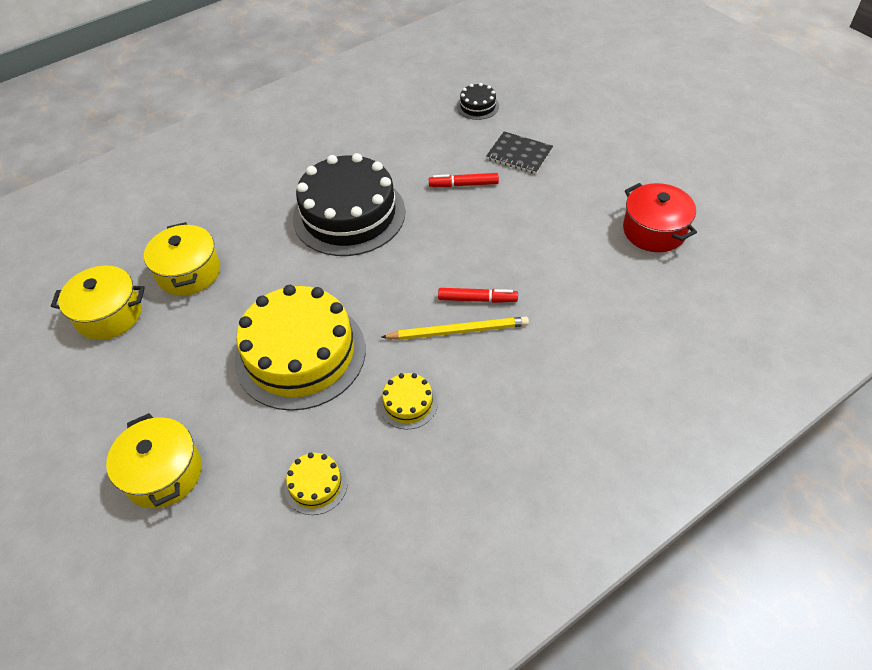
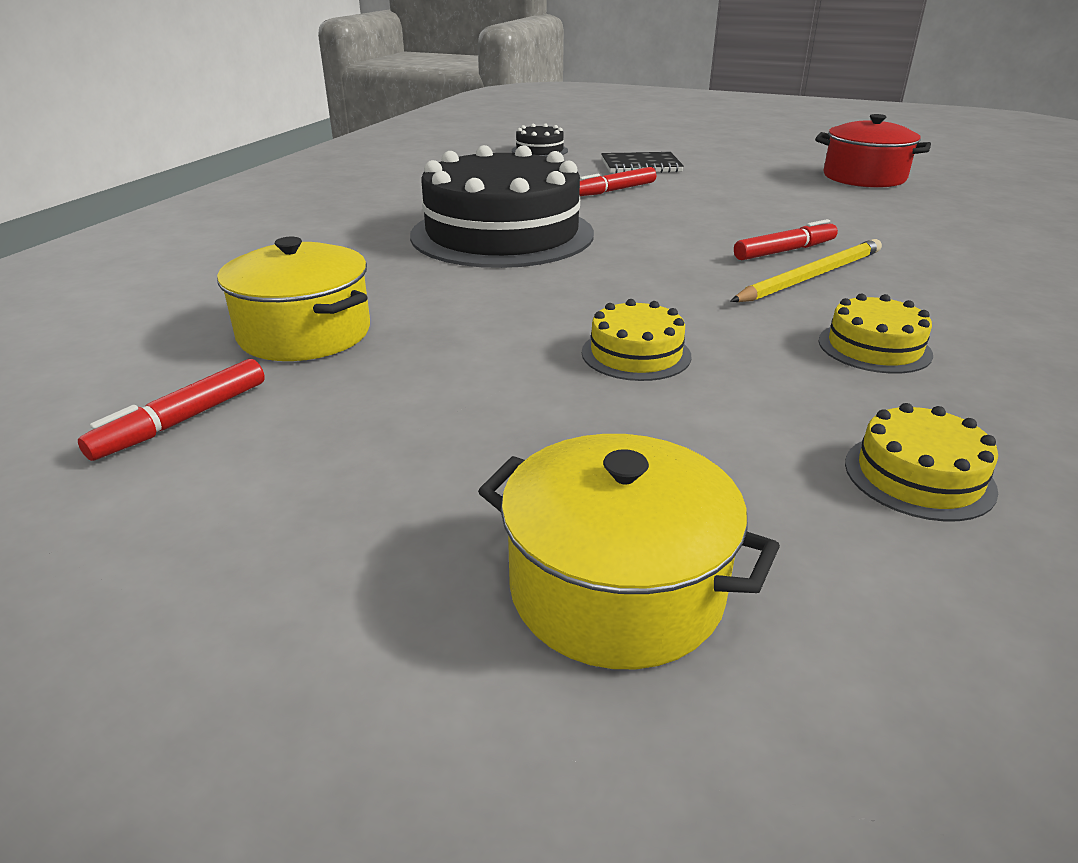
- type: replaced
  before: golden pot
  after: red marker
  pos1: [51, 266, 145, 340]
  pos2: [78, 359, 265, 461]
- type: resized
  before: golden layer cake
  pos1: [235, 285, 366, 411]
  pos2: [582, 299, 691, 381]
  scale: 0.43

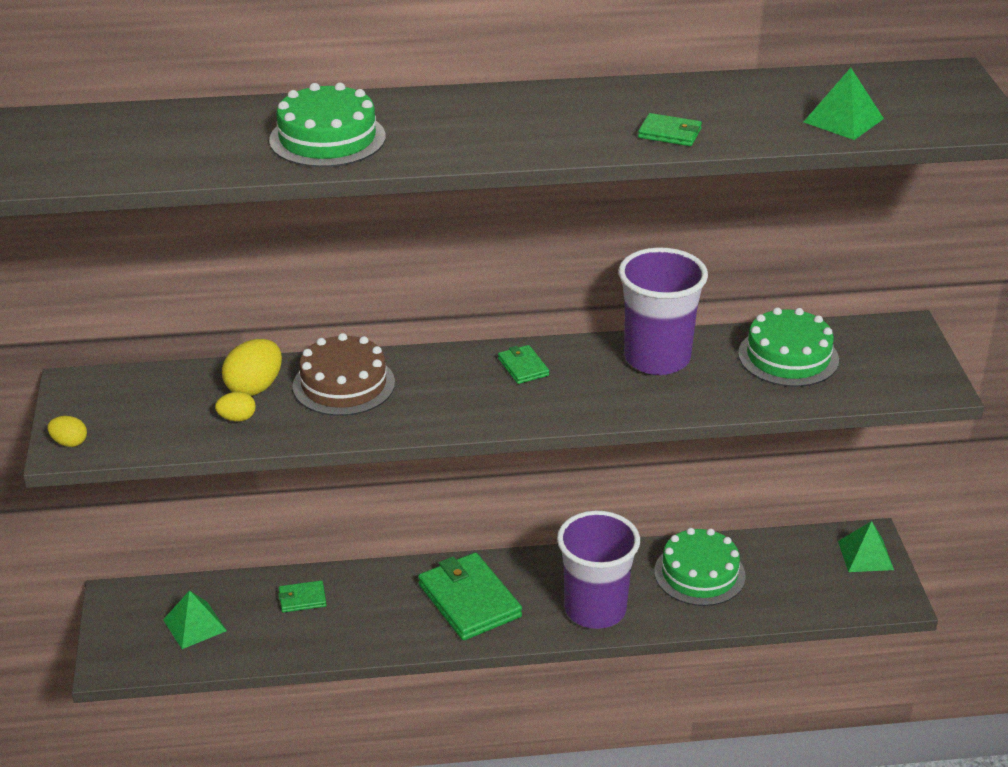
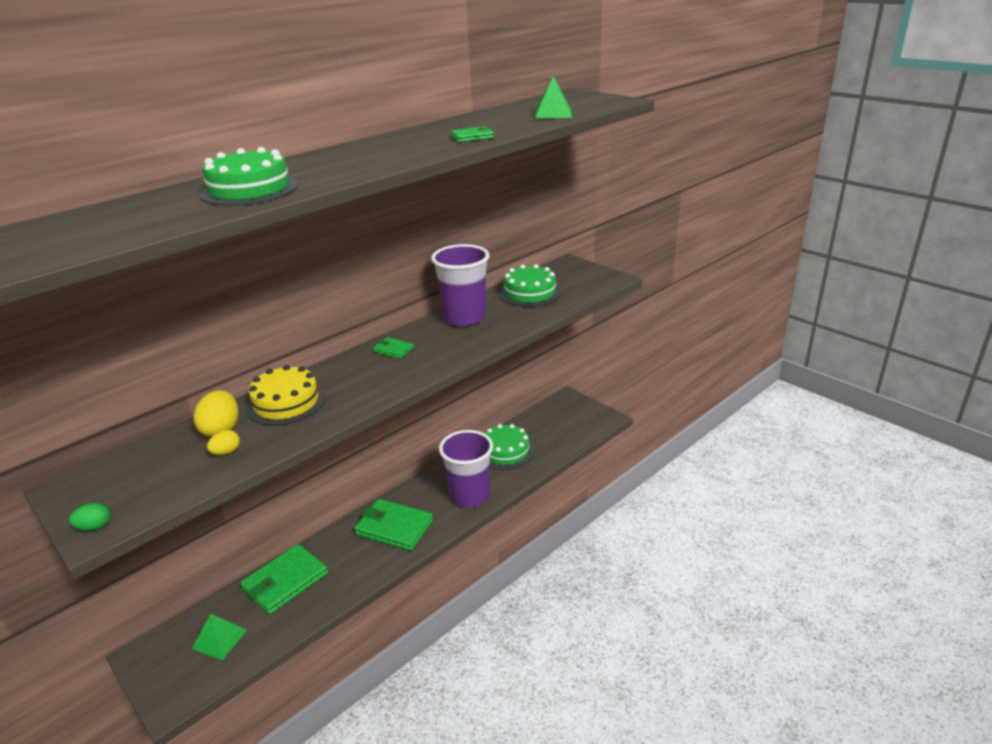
- type: recoloured
  before: dark brown layer cake
  after: golden layer cake
  pos1: [292, 333, 395, 416]
  pos2: [246, 365, 326, 426]
- type: recoloured
  before: golden egg
  after: green egg
  pos1: [48, 416, 87, 447]
  pos2: [69, 503, 111, 531]
- type: removed
  before: green solid pyramid
  pos1: [838, 521, 894, 572]
- type: resized
  before: green billfold
  pos1: [278, 580, 326, 613]
  pos2: [240, 544, 328, 615]
  scale: 2.11

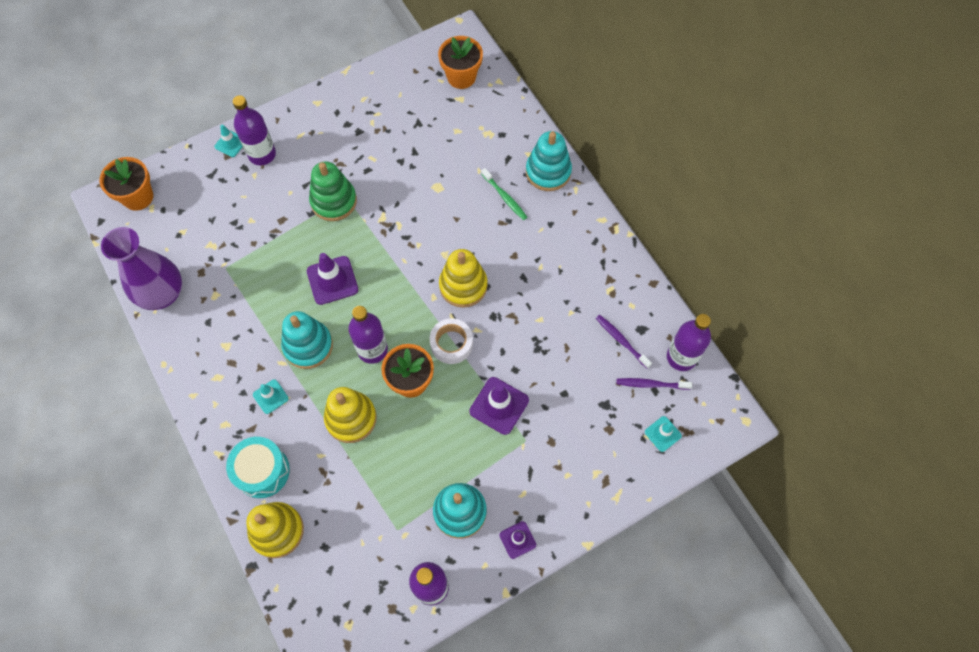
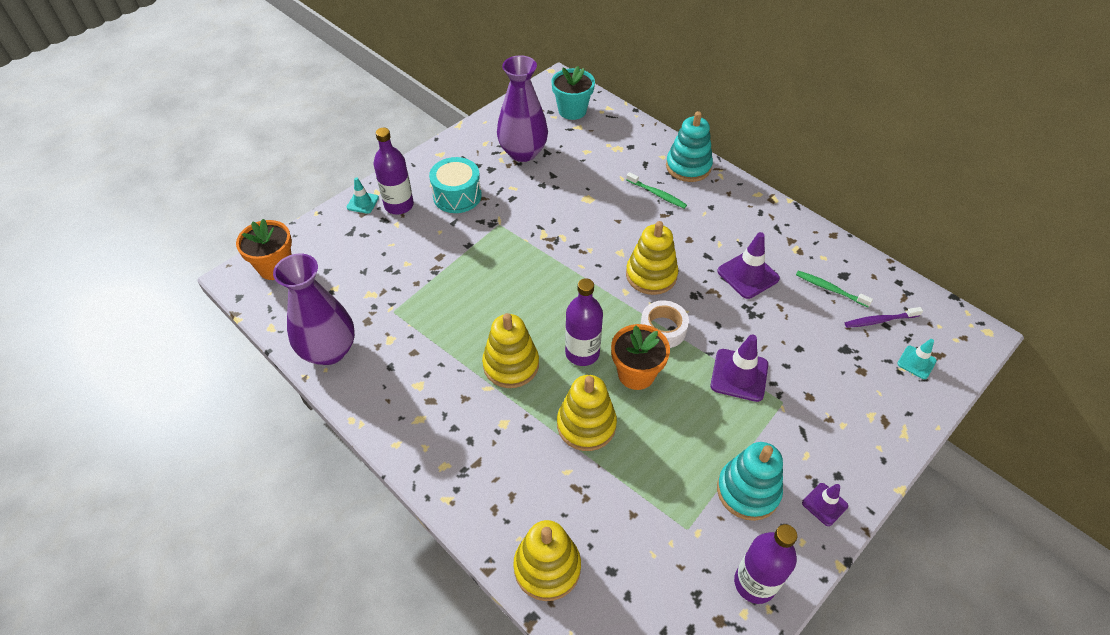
- type: recoloured
  before: orange-coloured flower pot
  after: teal flower pot
  pos1: [438, 36, 483, 89]
  pos2: [551, 66, 595, 120]
- type: removed
  before: green stacking toy
  pos1: [309, 162, 357, 221]
- type: moved
  before: royal purple safety cone
  pos1: [307, 253, 358, 305]
  pos2: [717, 232, 780, 299]
- type: recoloured
  before: teal stacking toy
  after: golden stacking toy
  pos1: [281, 311, 333, 369]
  pos2: [482, 313, 539, 388]
- type: removed
  before: royal purple bottle
  pos1: [667, 314, 711, 371]
- type: recoloured
  before: royal purple toothbrush
  after: green toothbrush
  pos1: [596, 315, 652, 368]
  pos2: [796, 271, 873, 307]
- type: removed
  before: teal safety cone
  pos1: [253, 379, 289, 414]
- type: moved
  before: teal snare drum
  pos1: [226, 437, 290, 498]
  pos2: [429, 157, 482, 213]
- type: added
  after: royal purple flower vase
  pos2: [497, 55, 548, 162]

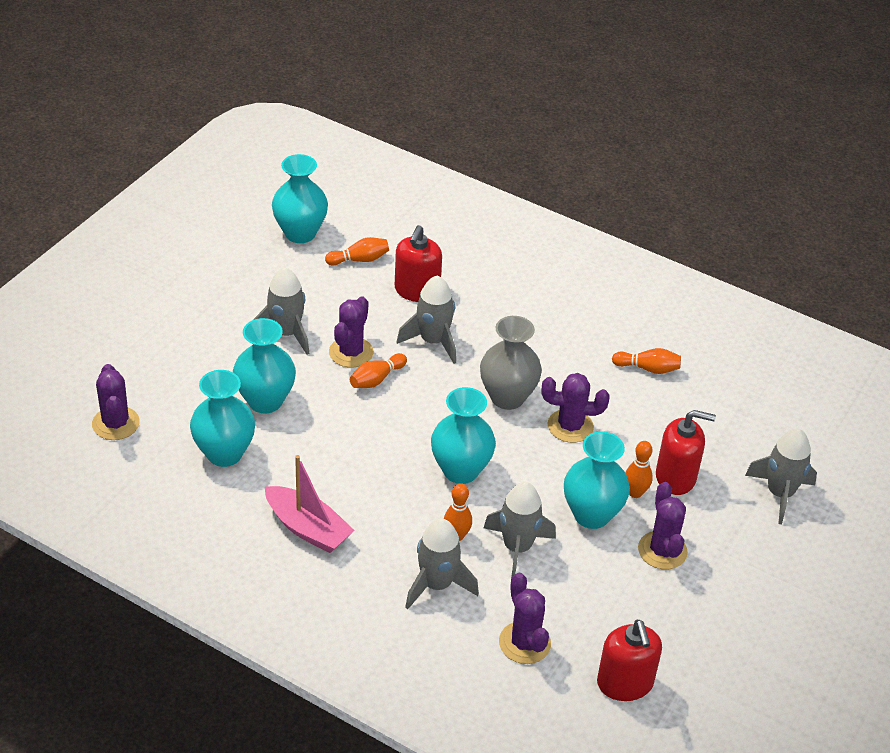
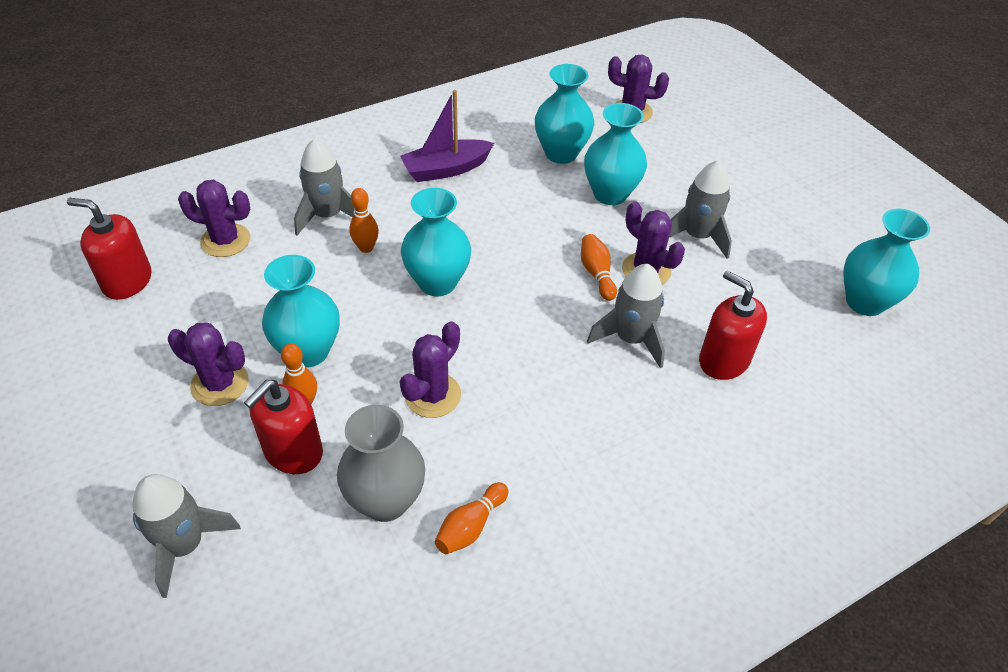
- type: removed
  before: orange-coloured bowling pin
  pos1: [325, 237, 389, 266]
- type: moved
  before: ash-grey flower vase
  pos1: [480, 316, 542, 410]
  pos2: [337, 405, 425, 522]
- type: recoloured
  before: rose-pink boat
  after: royal purple boat
  pos1: [265, 455, 355, 553]
  pos2: [400, 90, 494, 182]
- type: removed
  before: ash-grey toy rocket
  pos1: [484, 482, 556, 578]

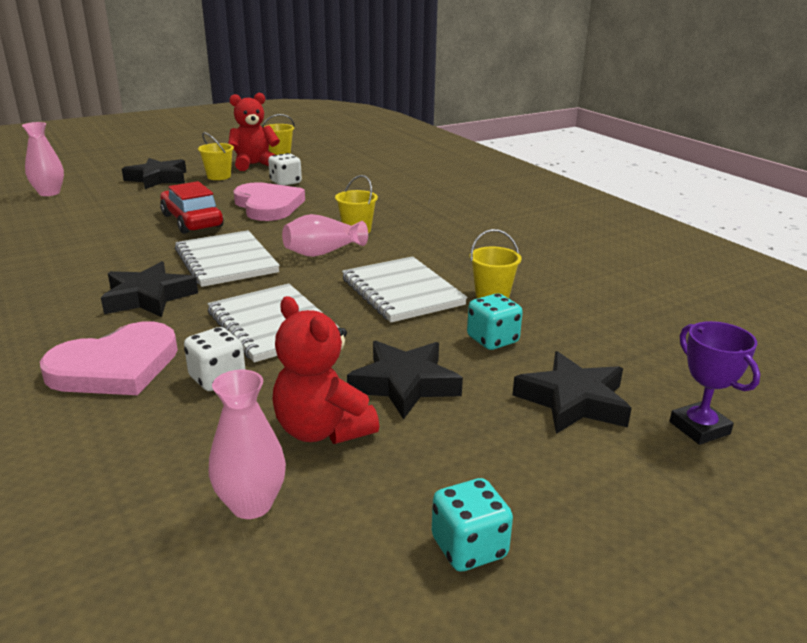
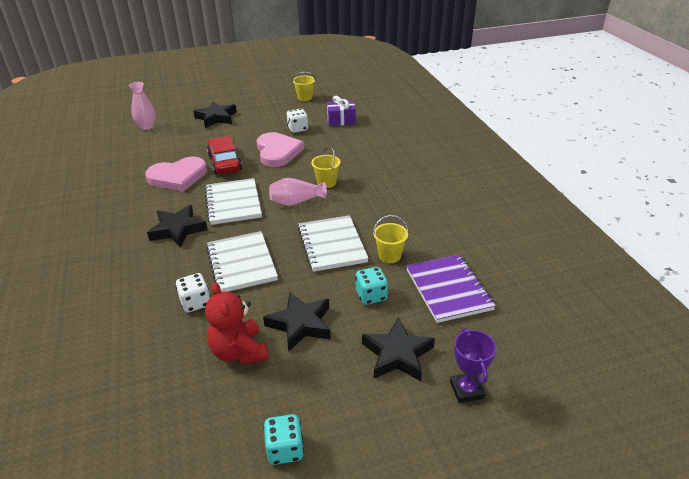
- type: removed
  before: red teddy bear
  pos1: [228, 93, 280, 171]
- type: removed
  before: golden sand bucket
  pos1: [198, 132, 234, 180]
- type: moved
  before: rose-pink love heart
  pos1: [40, 321, 178, 395]
  pos2: [145, 157, 207, 192]
- type: removed
  before: rose-pink flower vase
  pos1: [209, 370, 286, 519]
- type: added
  after: royal purple wrapped gift
  pos2: [327, 96, 356, 126]
- type: added
  after: royal purple exercise book
  pos2: [407, 255, 496, 323]

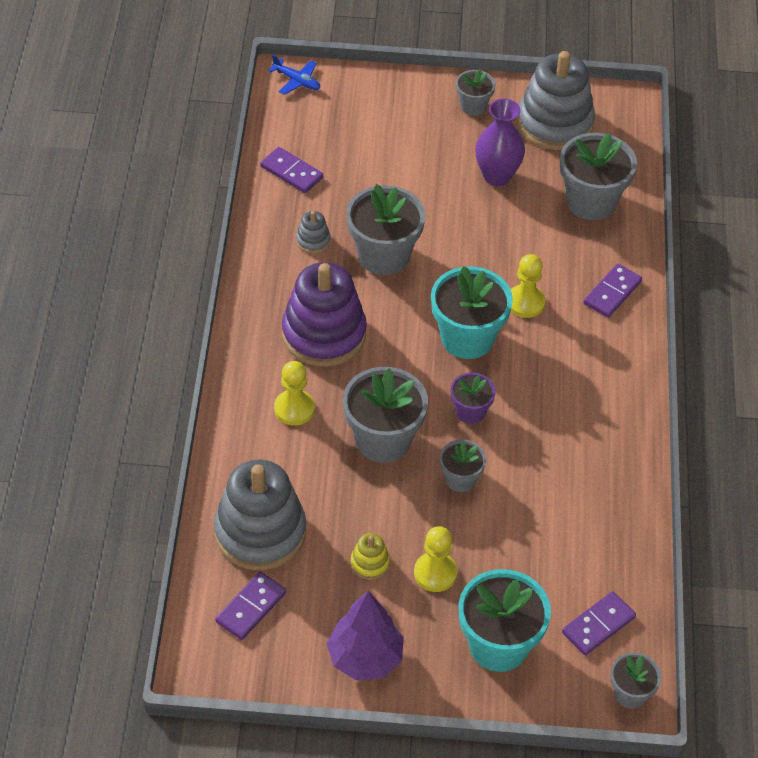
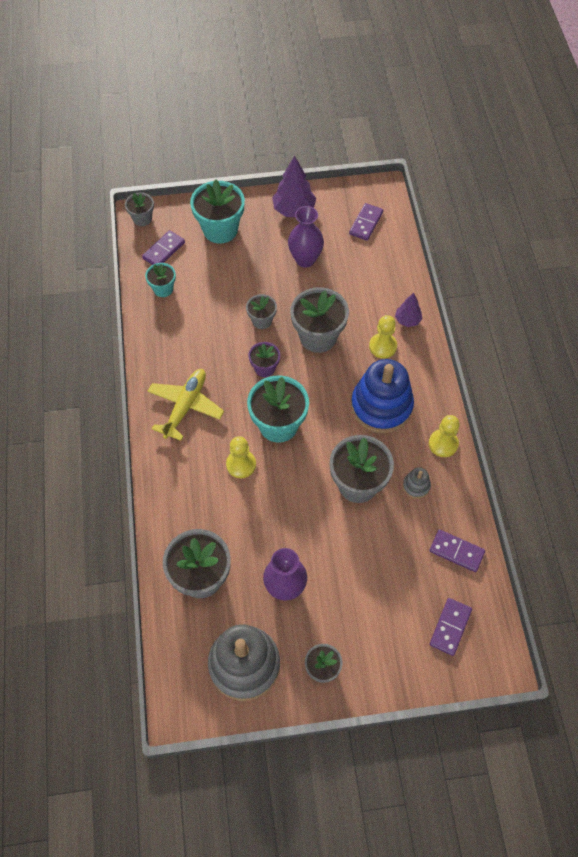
- type: removed
  before: blue aeroplane
  pos1: [268, 55, 320, 95]
- type: recoloured
  before: royal purple stacking toy
  after: blue stacking toy
  pos1: [282, 262, 367, 367]
  pos2: [351, 359, 414, 433]
- type: moved
  before: royal purple domino tile
  pos1: [584, 264, 642, 318]
  pos2: [430, 598, 472, 656]
- type: removed
  before: ash-grey stacking toy
  pos1: [214, 459, 306, 570]
- type: moved
  before: golden pawn
  pos1: [414, 526, 457, 592]
  pos2: [429, 415, 460, 457]
- type: replaced
  before: golden stacking toy
  after: royal purple flower vase
  pos1: [351, 533, 390, 580]
  pos2: [288, 206, 324, 268]
- type: added
  after: teal flower pot
  pos2: [145, 263, 176, 297]
- type: added
  after: royal purple tree
  pos2: [395, 293, 423, 327]
- type: added
  after: golden aeroplane
  pos2: [147, 369, 224, 441]

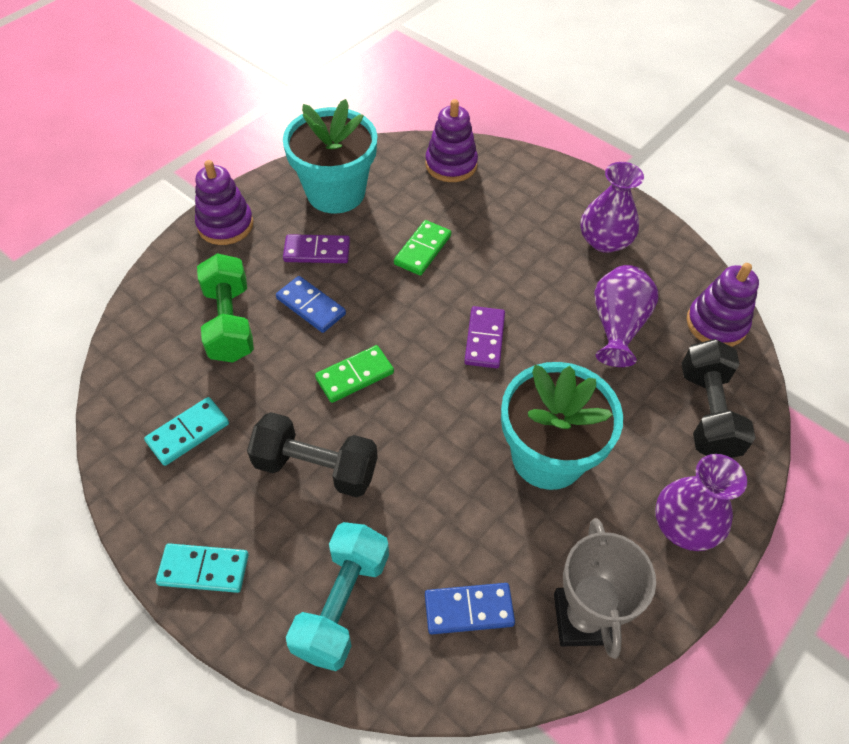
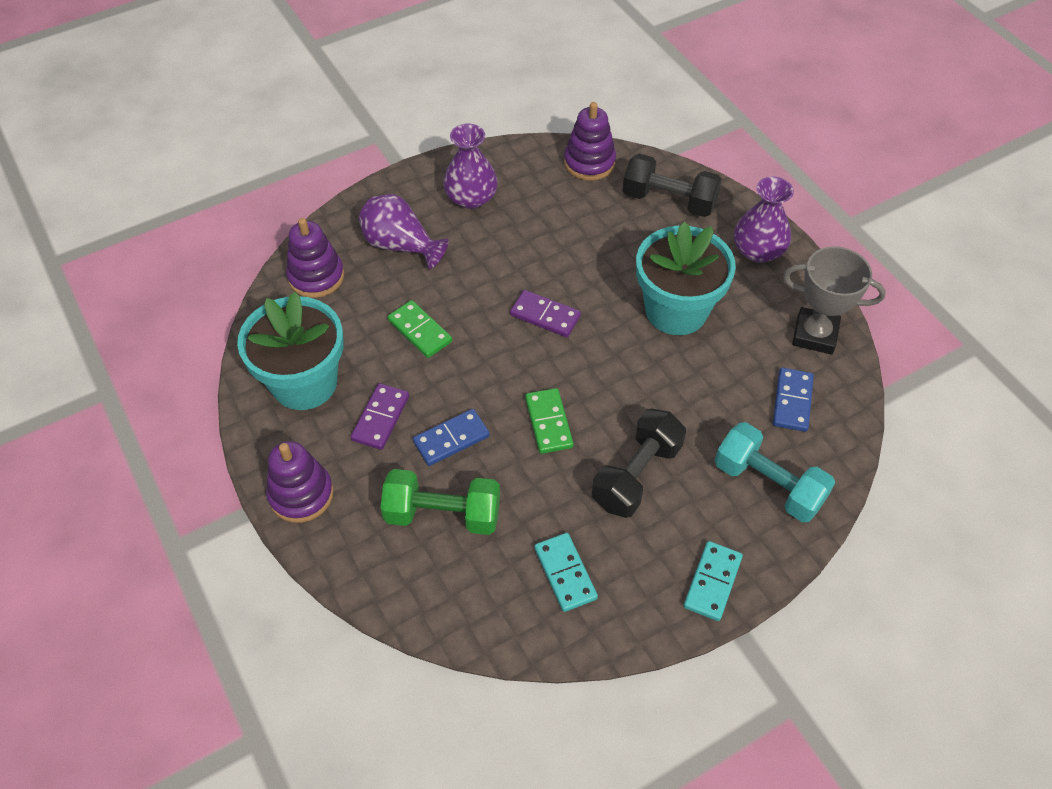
- type: moved
  before: royal purple flower vase
  pos1: [594, 265, 658, 367]
  pos2: [359, 194, 449, 269]

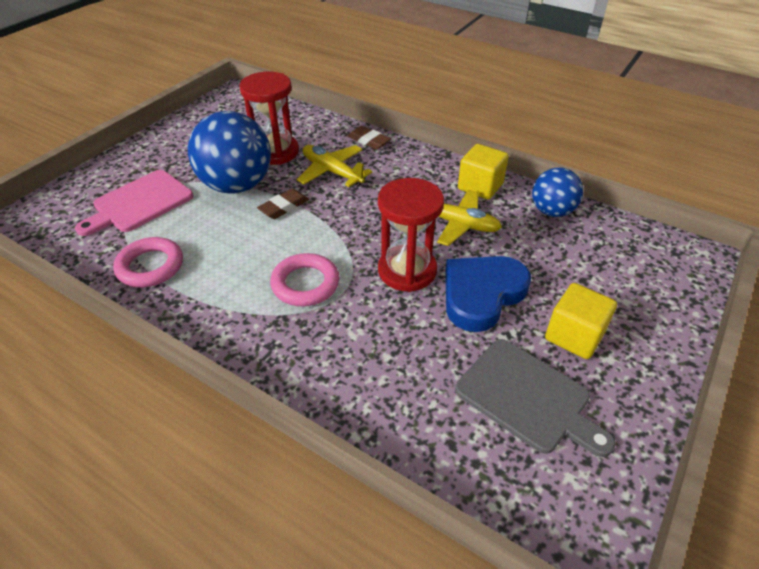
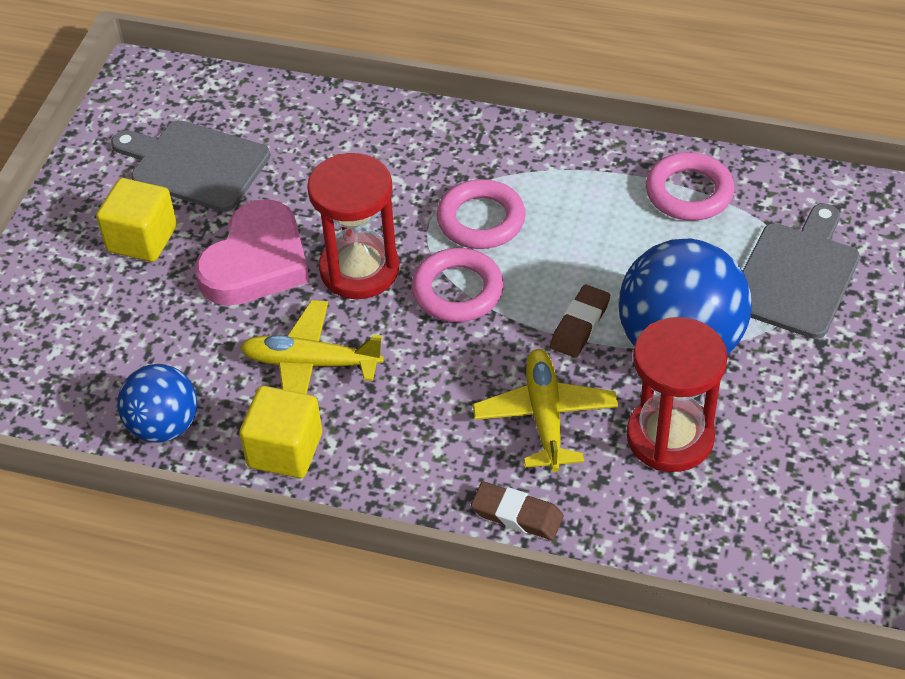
- type: turned
  before: golden aeroplane
  pos1: [297, 145, 372, 187]
  pos2: [473, 349, 618, 472]
  turn: -120
- type: recoloured
  before: rose-pink chopping board
  after: ash-grey chopping board
  pos1: [75, 170, 193, 236]
  pos2: [743, 203, 860, 339]
- type: recoloured
  before: blue love heart
  after: rose-pink love heart
  pos1: [445, 256, 531, 332]
  pos2: [195, 199, 310, 306]
- type: added
  after: rose-pink ring
  pos2: [411, 248, 504, 322]

